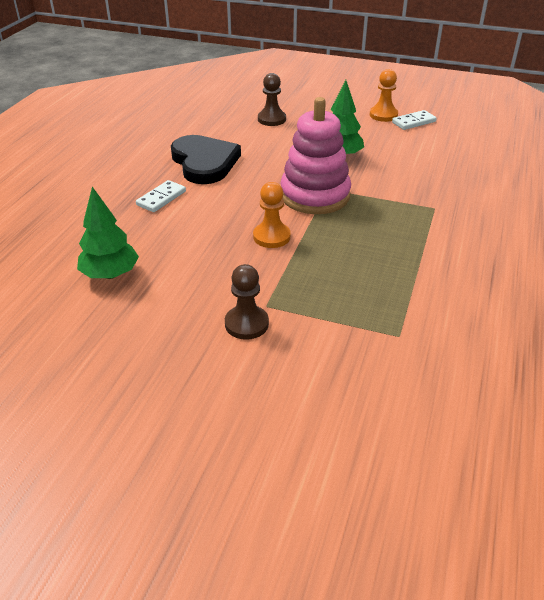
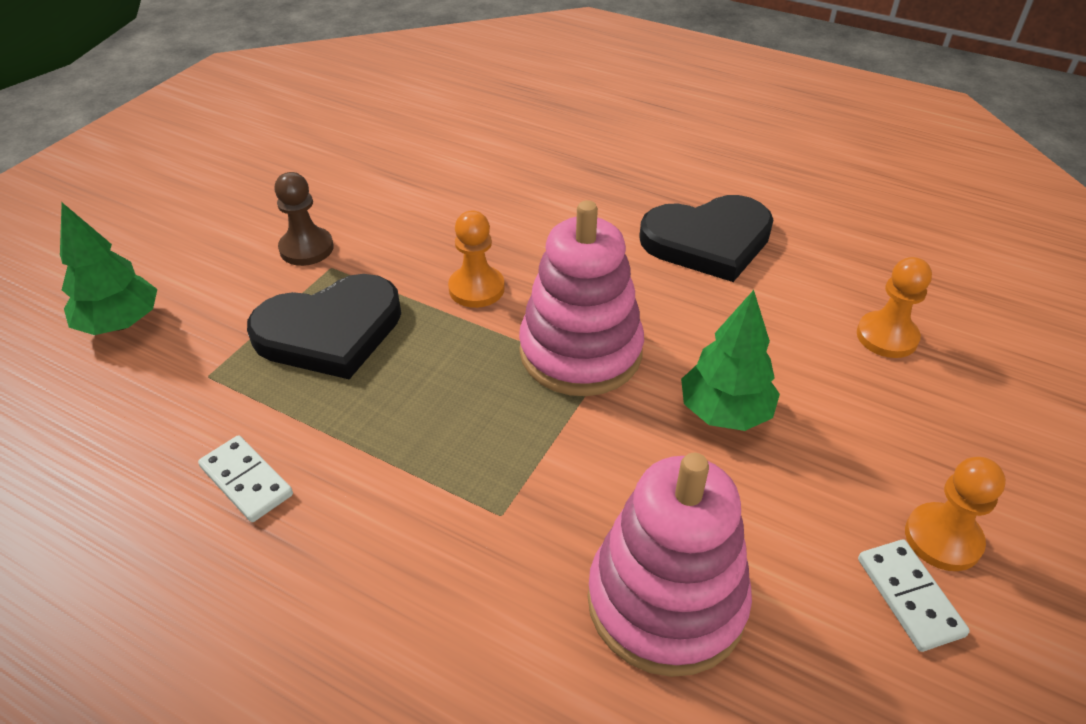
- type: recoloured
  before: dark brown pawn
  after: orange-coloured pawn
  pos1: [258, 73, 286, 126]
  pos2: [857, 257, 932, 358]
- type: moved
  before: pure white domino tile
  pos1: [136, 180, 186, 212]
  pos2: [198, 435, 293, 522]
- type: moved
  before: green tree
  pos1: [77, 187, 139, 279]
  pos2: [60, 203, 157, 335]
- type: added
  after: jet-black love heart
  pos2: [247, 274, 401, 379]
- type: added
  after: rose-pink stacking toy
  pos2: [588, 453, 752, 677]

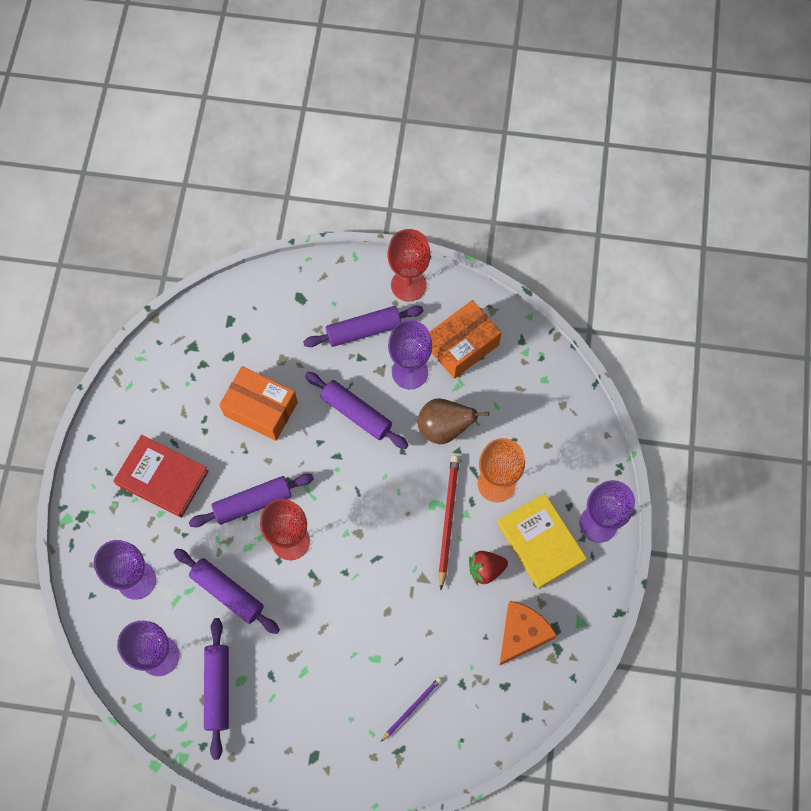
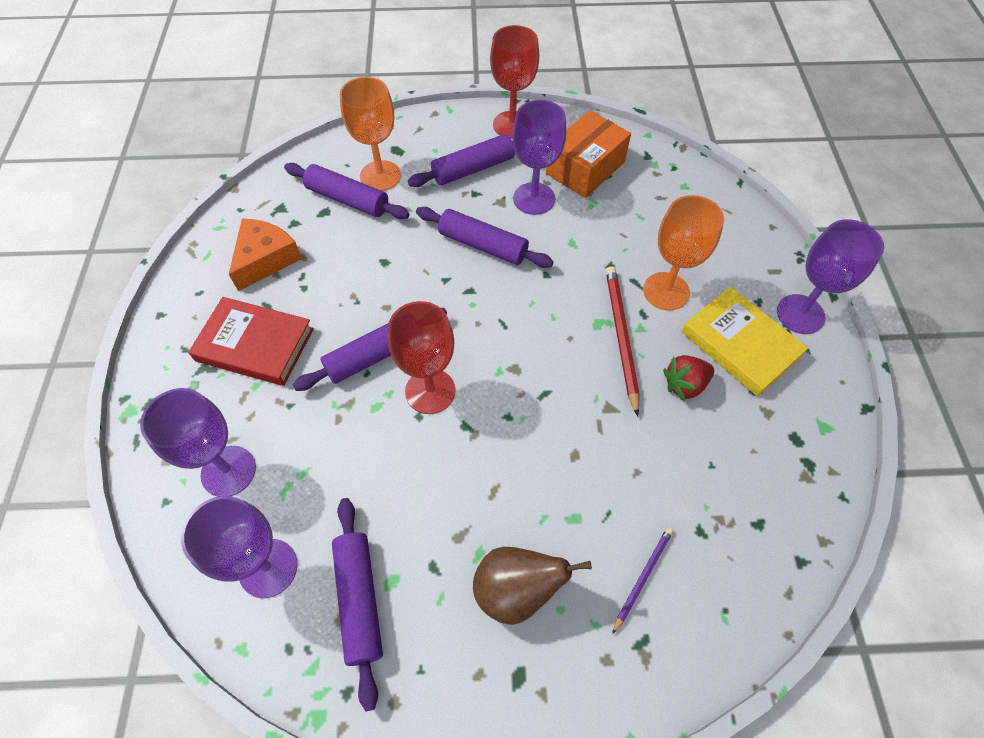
- type: removed
  before: orange-coloured box
  pos1: [219, 366, 298, 441]
- type: moved
  before: dark brown pear fruit
  pos1: [417, 399, 489, 444]
  pos2: [473, 547, 592, 625]
- type: moved
  before: royal purple pastry roller
  pos1: [174, 549, 280, 634]
  pos2: [284, 163, 409, 219]
- type: moved
  before: orange-coloured piece of cheese
  pos1: [500, 601, 557, 665]
  pos2: [229, 218, 302, 291]
- type: added
  after: orange-coloured goblet
  pos2: [340, 77, 401, 191]

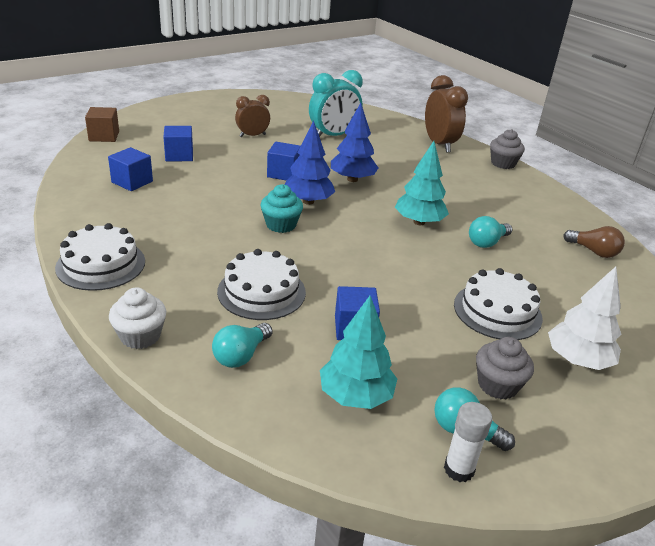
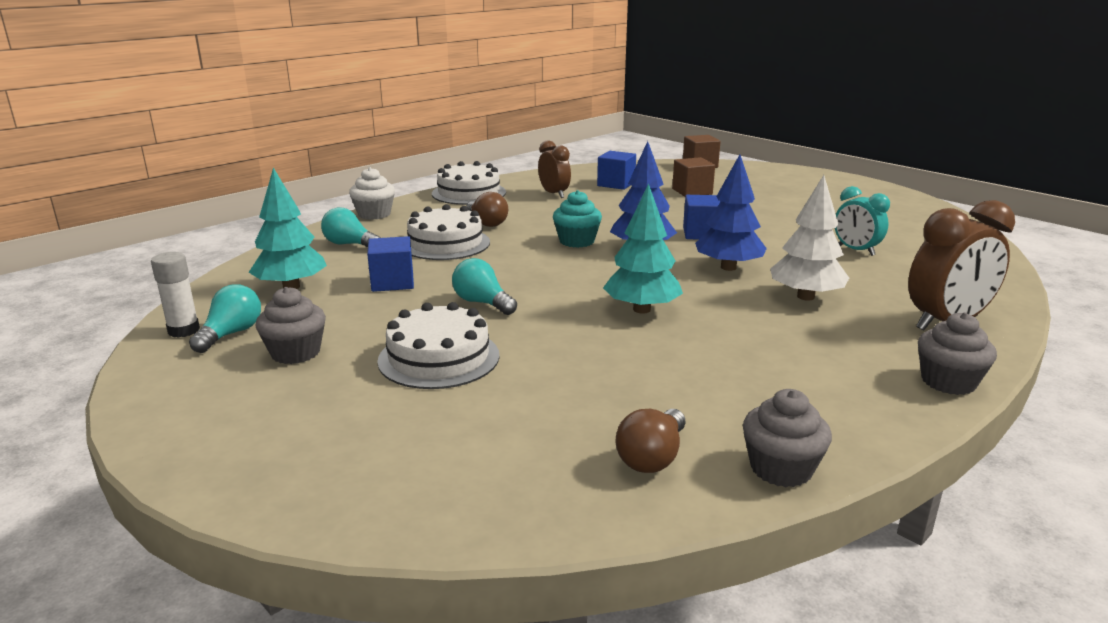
- type: resized
  before: teal clock
  pos1: [309, 70, 363, 137]
  pos2: [835, 186, 890, 256]
  scale: 0.62
- type: moved
  before: dark brown clock
  pos1: [235, 95, 270, 137]
  pos2: [538, 140, 571, 198]
- type: recoloured
  before: blue block
  after: dark brown block
  pos1: [164, 126, 193, 162]
  pos2: [672, 157, 715, 197]
- type: moved
  before: teal lightbulb
  pos1: [469, 216, 512, 248]
  pos2: [452, 258, 517, 315]
- type: moved
  before: pure white tree
  pos1: [548, 267, 622, 370]
  pos2: [770, 175, 849, 301]
- type: added
  after: dark brown lightbulb
  pos2: [466, 192, 508, 227]
- type: added
  after: ash-grey fairy cake
  pos2: [743, 389, 832, 487]

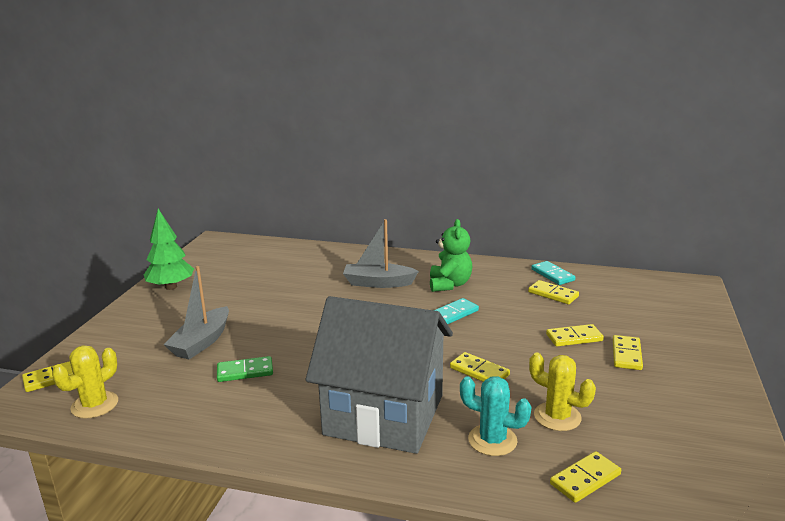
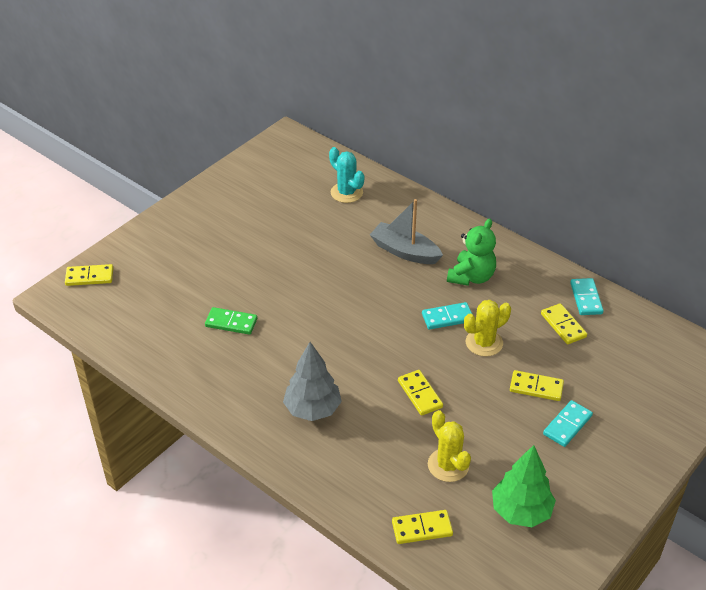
- type: moved
  before: green tree
  pos1: [144, 209, 194, 290]
  pos2: [492, 445, 556, 527]
- type: removed
  before: ash-grey boat
  pos1: [164, 266, 229, 359]
- type: replaced
  before: ash-grey cottage
  after: ash-grey tree
  pos1: [306, 296, 453, 454]
  pos2: [283, 342, 342, 421]
- type: recoloured
  before: golden domino tile
  after: teal domino tile
  pos1: [613, 335, 643, 370]
  pos2: [543, 400, 593, 447]
- type: moved
  before: golden saguaro cactus
  pos1: [52, 345, 118, 419]
  pos2: [464, 300, 511, 357]
- type: moved
  before: teal saguaro cactus
  pos1: [460, 376, 532, 456]
  pos2: [329, 147, 364, 203]

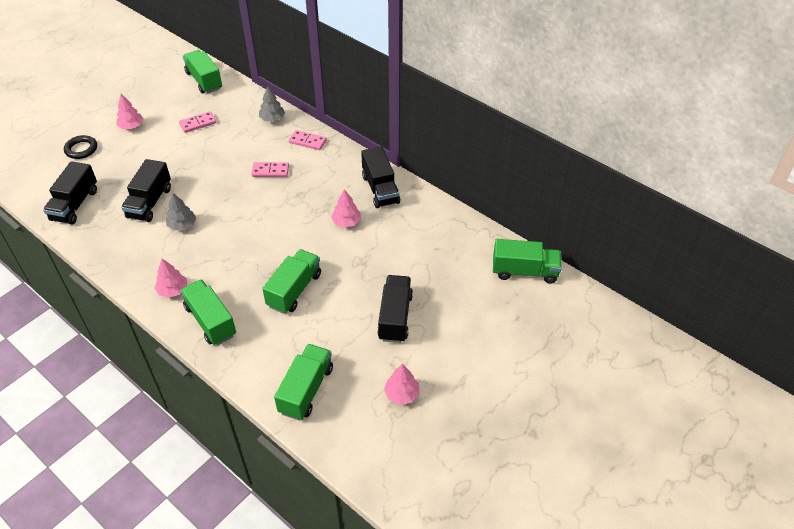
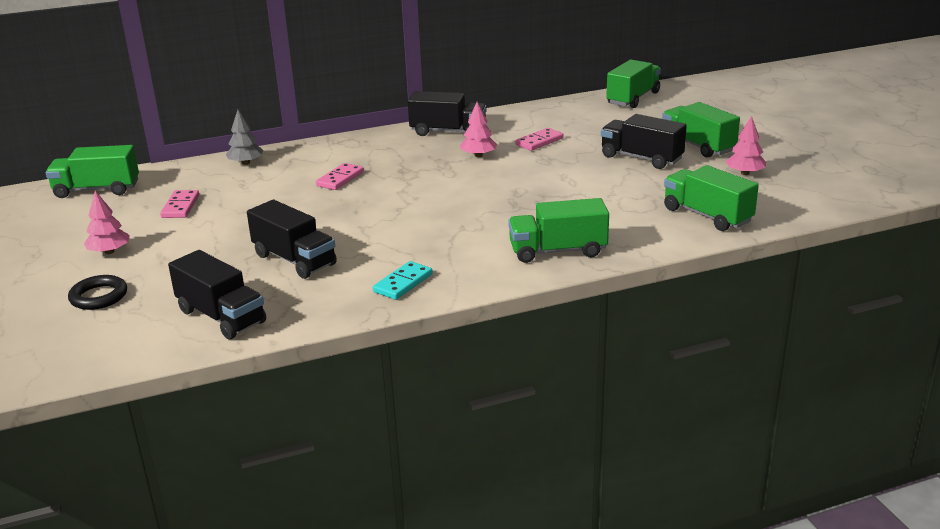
- type: moved
  before: rose-pink domino tile
  pos1: [289, 130, 327, 150]
  pos2: [515, 128, 564, 151]
- type: removed
  before: ash-grey tree
  pos1: [166, 193, 196, 230]
- type: moved
  before: green truck
  pos1: [262, 249, 321, 314]
  pos2: [662, 102, 740, 158]
- type: removed
  before: rose-pink tree
  pos1: [154, 259, 187, 298]
- type: added
  after: teal domino tile
  pos2: [373, 261, 433, 300]

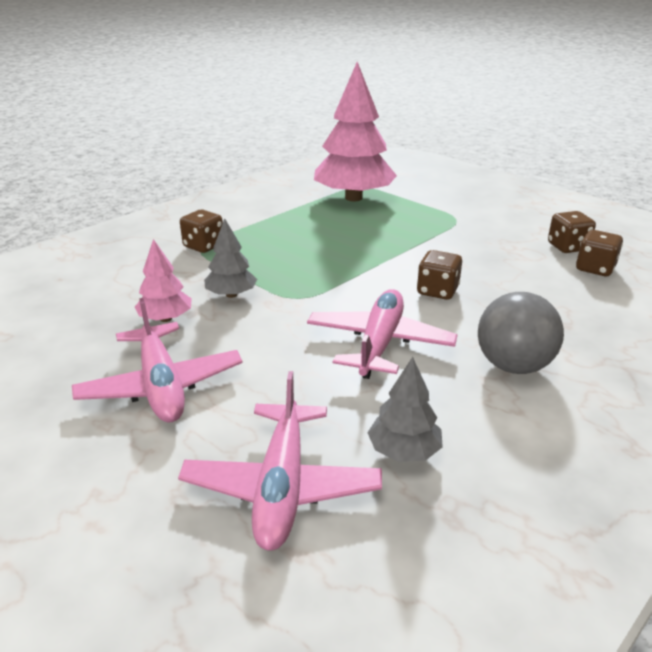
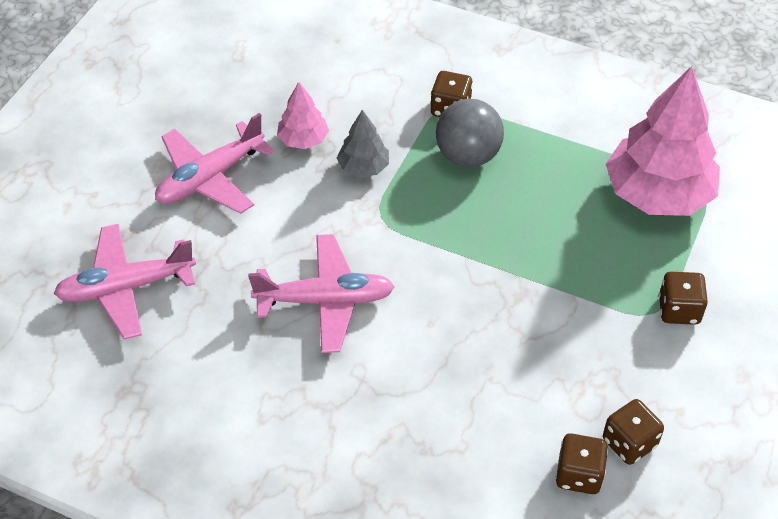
- type: moved
  before: dark brown dice
  pos1: [417, 250, 462, 300]
  pos2: [659, 272, 708, 325]
- type: moved
  before: ash-grey ball
  pos1: [478, 292, 564, 374]
  pos2: [436, 99, 504, 167]
- type: removed
  before: ash-grey tree
  pos1: [367, 357, 443, 462]

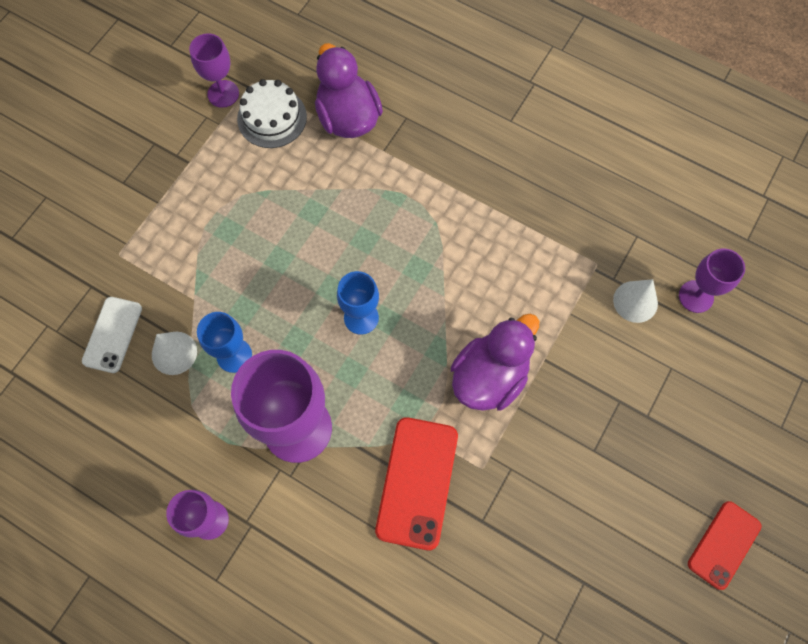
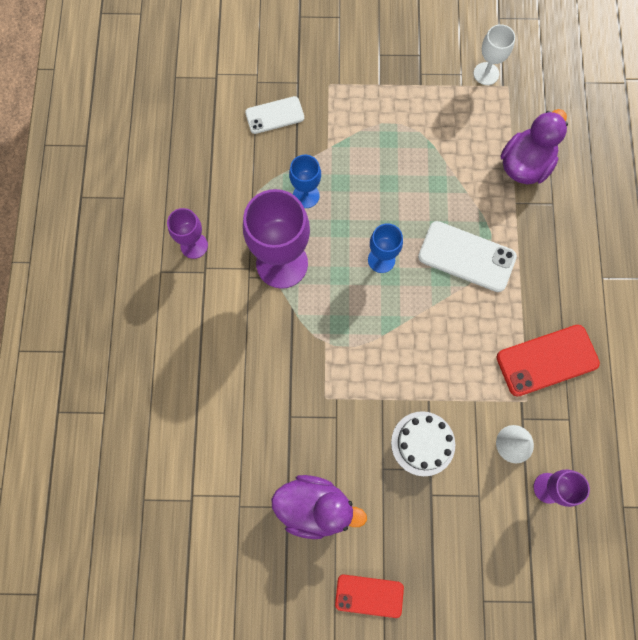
- type: recoloured
  before: royal purple goblet
  after: pure white goblet
  pos1: [189, 33, 239, 108]
  pos2: [474, 24, 515, 85]
- type: moved
  before: pure white layer cake
  pos1: [237, 79, 307, 148]
  pos2: [391, 411, 455, 476]
- type: moved
  before: royal purple toy duck
  pos1: [451, 314, 539, 411]
  pos2: [271, 475, 367, 539]
- type: removed
  before: pure white solid cone
  pos1: [152, 332, 197, 375]
- type: moved
  before: red phone
  pos1: [375, 417, 458, 550]
  pos2: [496, 325, 600, 397]
- type: added
  after: pure white phone
  pos2: [418, 221, 517, 292]

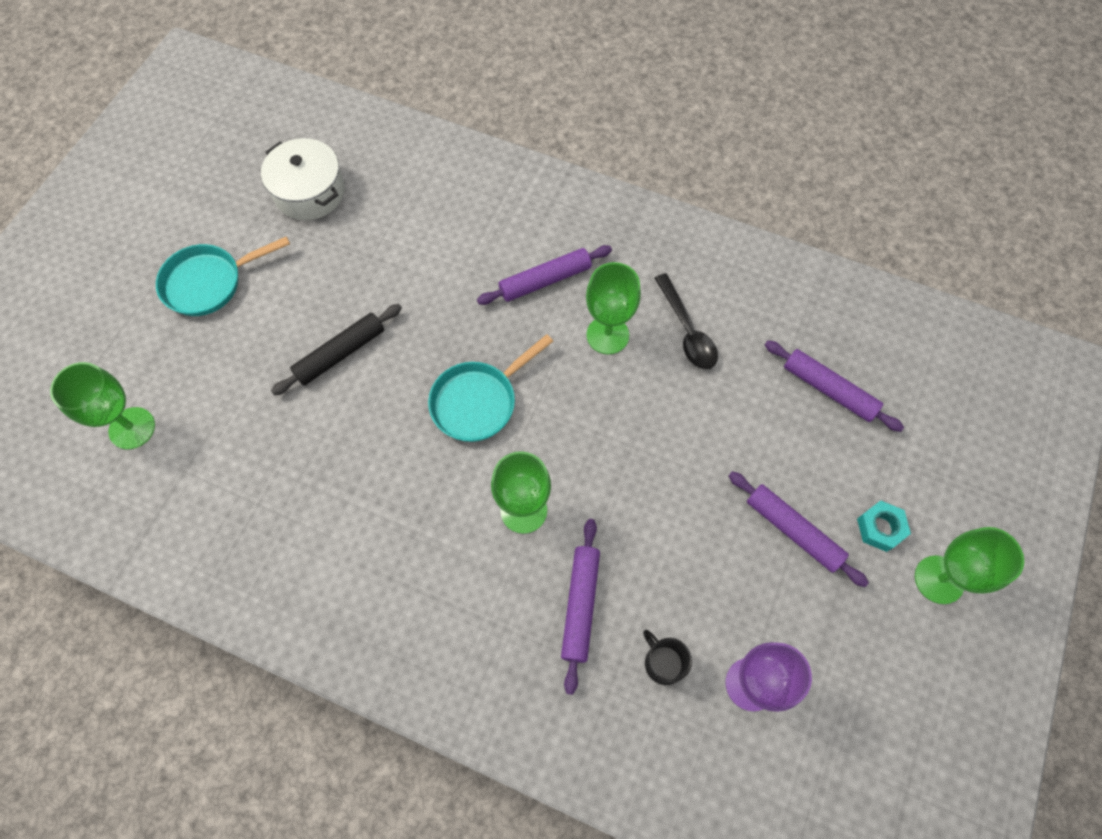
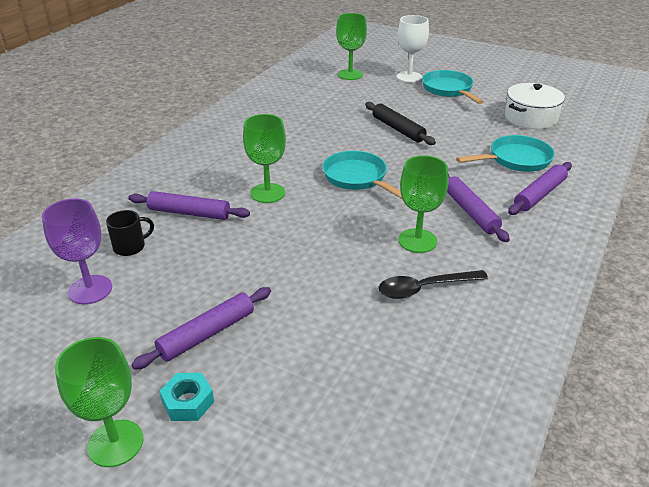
- type: moved
  before: royal purple pastry roller
  pos1: [765, 341, 904, 432]
  pos2: [508, 162, 572, 215]
- type: added
  after: pure white goblet
  pos2: [397, 15, 429, 83]
- type: added
  after: teal skillet
  pos2: [456, 135, 555, 172]

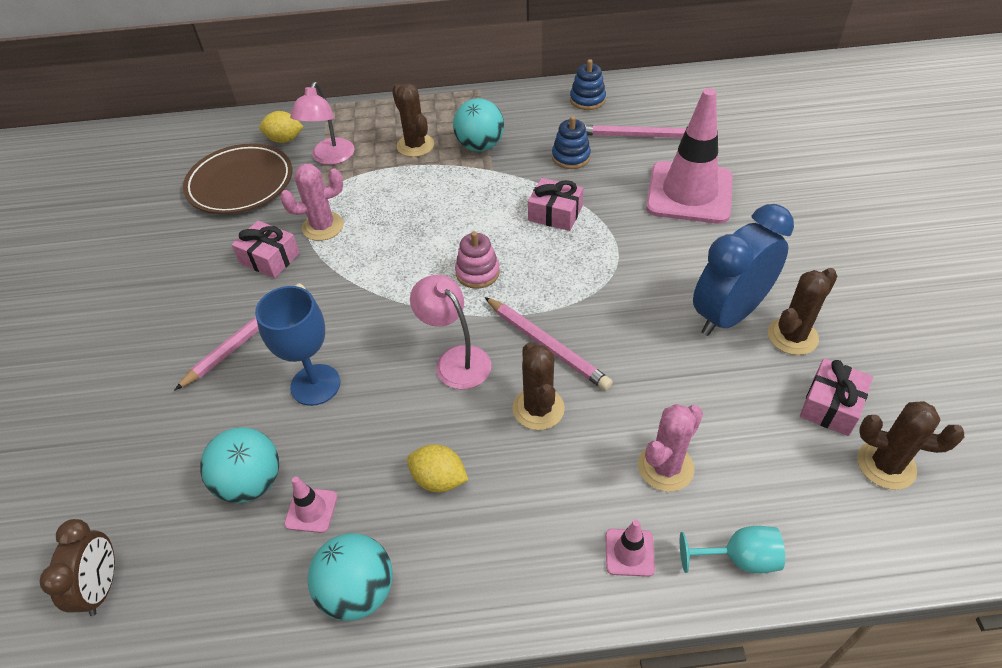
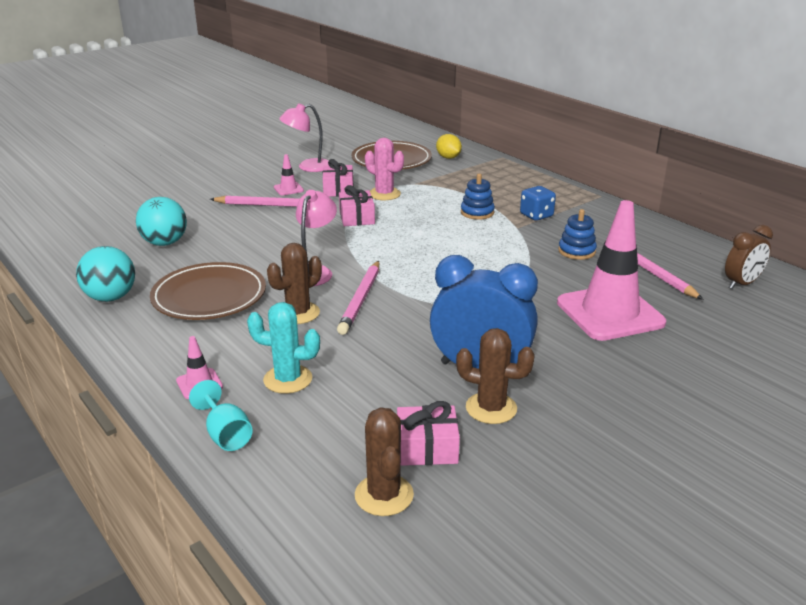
- type: moved
  before: blue stacking toy
  pos1: [570, 59, 606, 110]
  pos2: [461, 174, 495, 220]
- type: moved
  before: rose-pink lamp
  pos1: [290, 82, 355, 165]
  pos2: [279, 103, 329, 172]
- type: removed
  before: dark brown saguaro cactus
  pos1: [392, 83, 434, 157]
- type: replaced
  before: teal ball
  after: blue dice
  pos1: [453, 98, 504, 152]
  pos2: [520, 186, 556, 221]
- type: moved
  before: rose-pink wrapped gift
  pos1: [528, 178, 583, 231]
  pos2: [339, 185, 375, 226]
- type: removed
  before: rose-pink stacking toy
  pos1: [455, 231, 500, 289]
- type: removed
  before: blue goblet
  pos1: [255, 286, 340, 406]
- type: recoloured
  before: rose-pink saguaro cactus
  after: teal saguaro cactus
  pos1: [638, 404, 703, 492]
  pos2: [247, 302, 320, 394]
- type: replaced
  before: golden lemon
  after: dark brown dinner plate
  pos1: [407, 444, 468, 492]
  pos2: [150, 262, 266, 320]
- type: moved
  before: rose-pink safety cone
  pos1: [284, 476, 337, 533]
  pos2: [274, 154, 304, 195]
- type: moved
  before: dark brown clock
  pos1: [40, 519, 115, 616]
  pos2: [725, 225, 773, 289]

